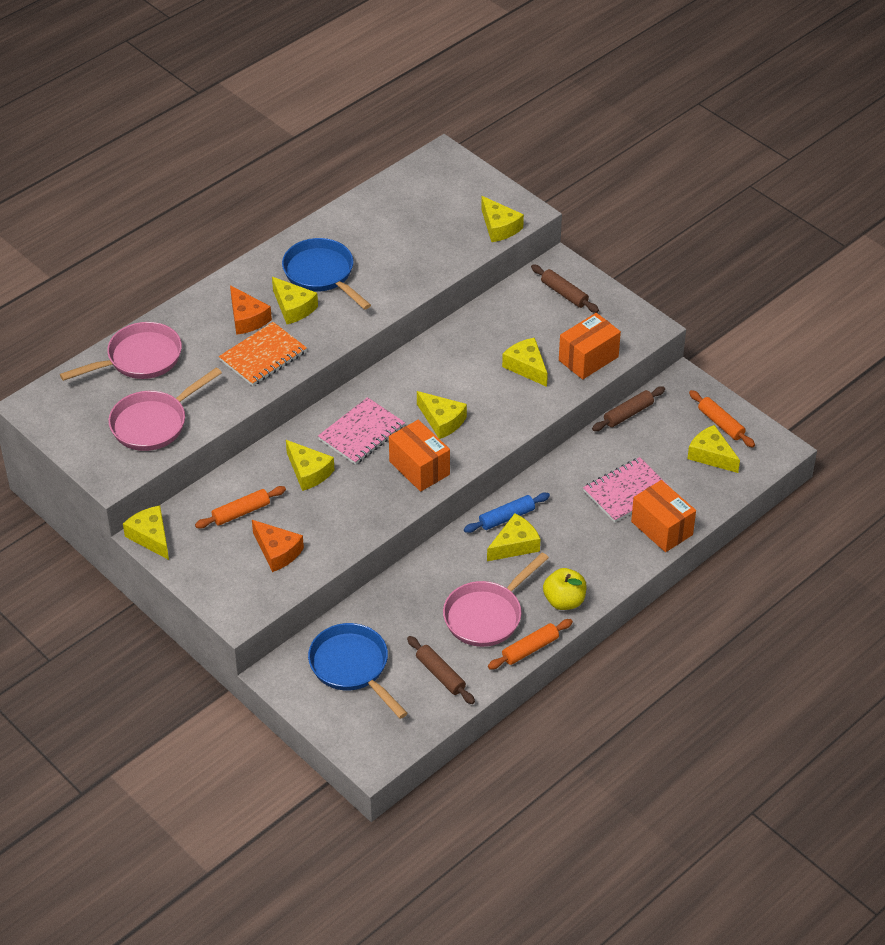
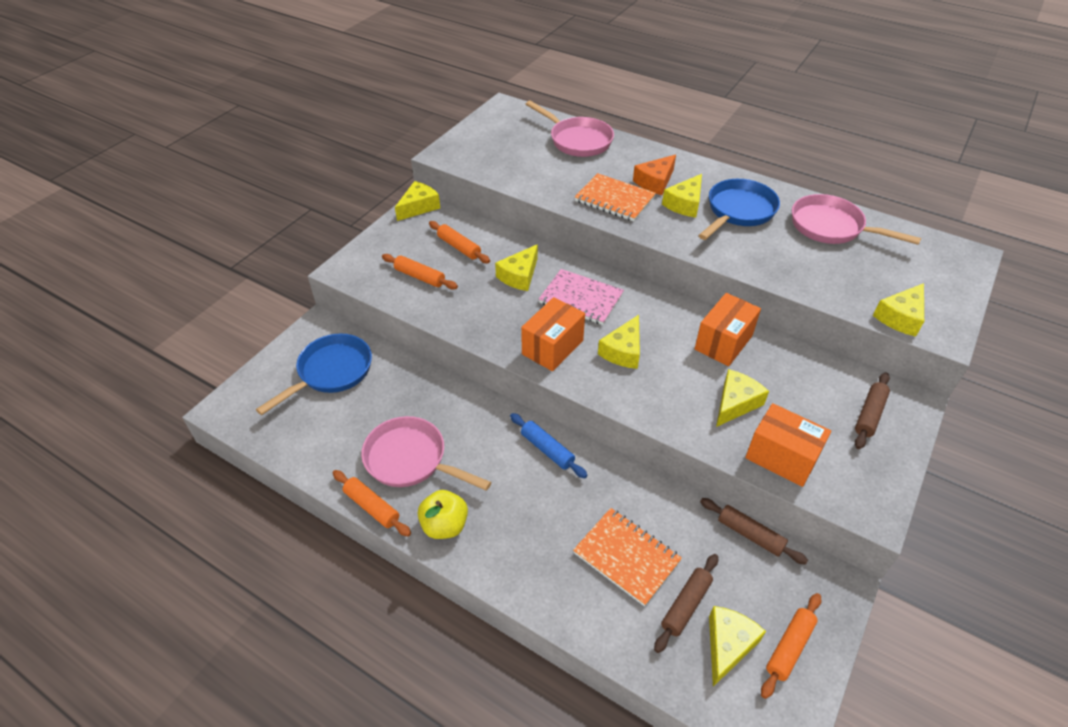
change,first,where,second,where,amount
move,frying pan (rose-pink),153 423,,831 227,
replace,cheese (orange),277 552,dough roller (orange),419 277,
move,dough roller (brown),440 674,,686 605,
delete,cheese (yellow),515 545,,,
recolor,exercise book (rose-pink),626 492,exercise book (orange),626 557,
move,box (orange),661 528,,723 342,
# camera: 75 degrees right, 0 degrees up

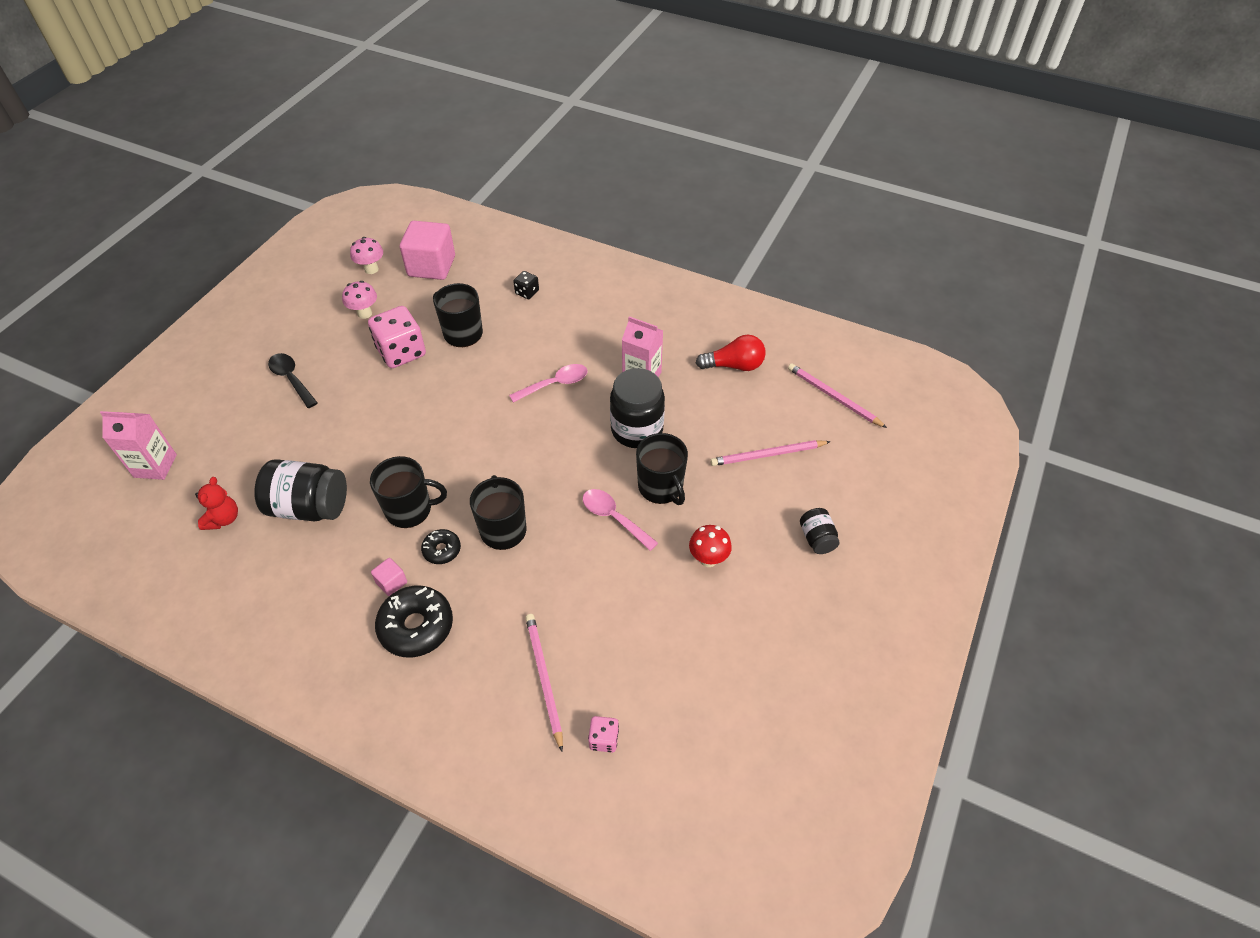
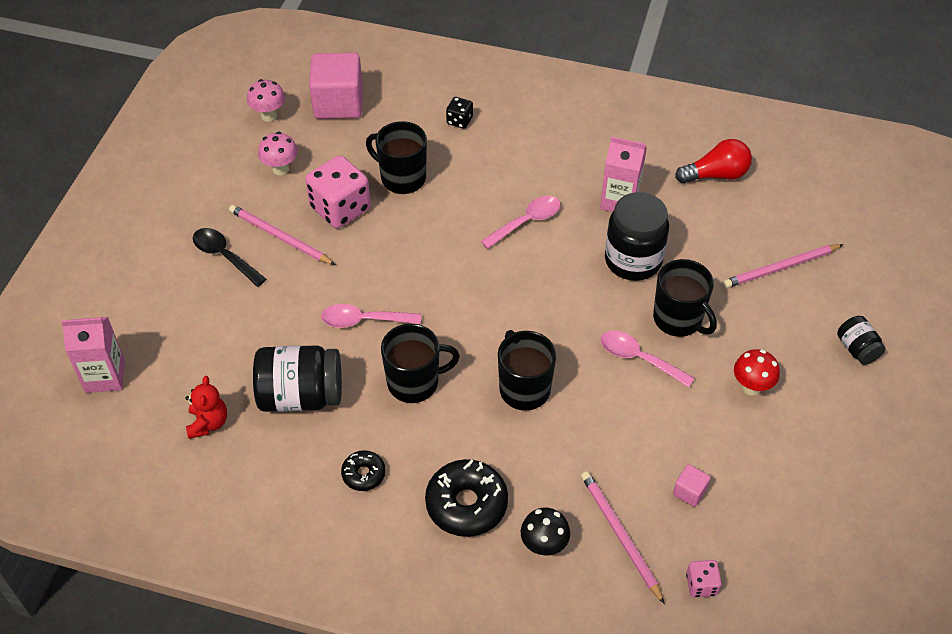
change,first,where,second,where,amount
move,block (rose-pink),391 582,,689 492,
move,donut (ebony),442 550,,363 474,
move,lead pencil (rose-pink),833 397,,280 237,
insert,,,tablespoon (rose-pink),364 320,
insert,,,mushroom (ebony),544 546,
# camera: 10 degrees left, 0 degrees up

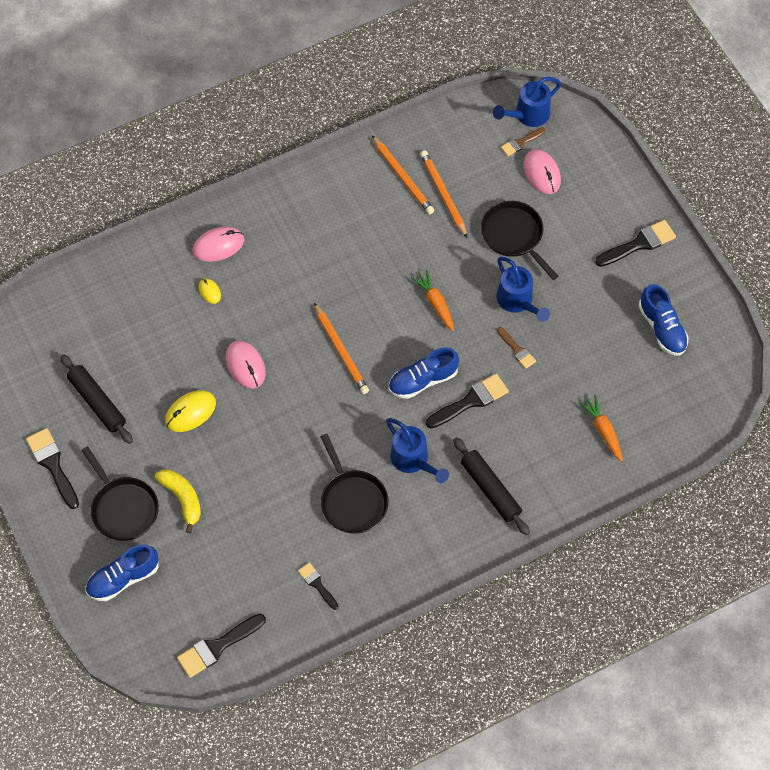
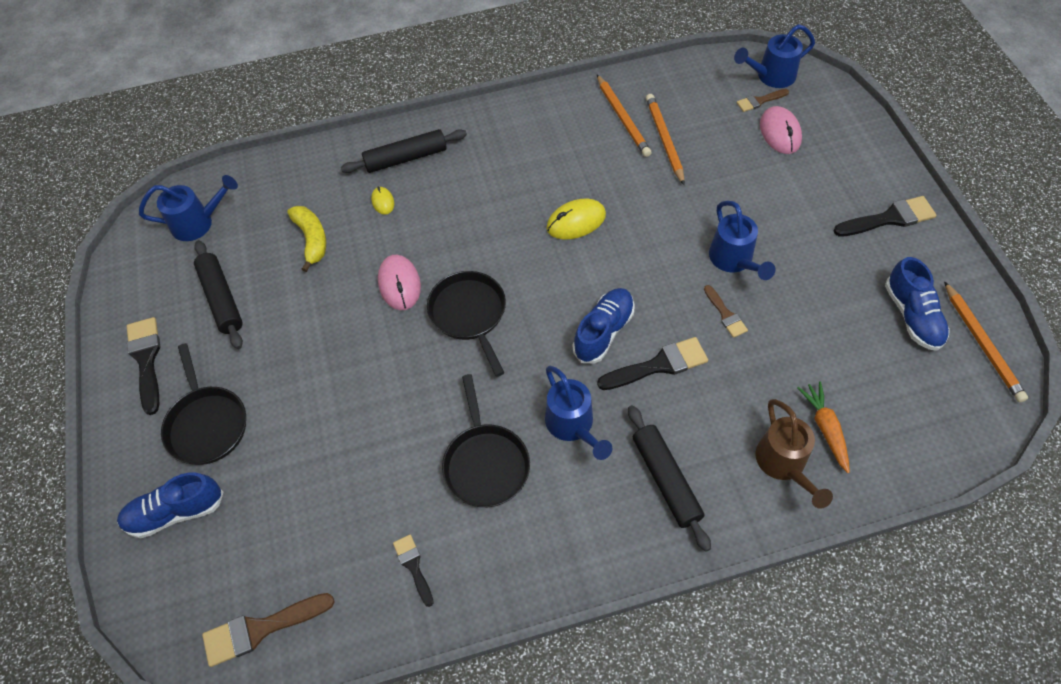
change,first,where,second,where,amount
move,banana (yellow),182 498,,312 239,
move,computer mouse (yellow),190 412,,576 221,
recolor,paintbrush (ebony),217 647,paintbrush (brown),260 629,
replace,computer mouse (rose-pink),218 245,dough roller (ebony),406 158,
move,lead pencil (orange),341 351,,982 344,
rotate,shoe (royal blue),423 380,,603 332,135 degrees clockwise
delete,toy carrot (orange),435 303,,,
move,frying pan (ebony),514 235,,469 314,
insert,,,watering can (royal blue),198 223,
insert,,,watering can (brown),783 464,
# camera: 15 degrees right, 5 degrees down

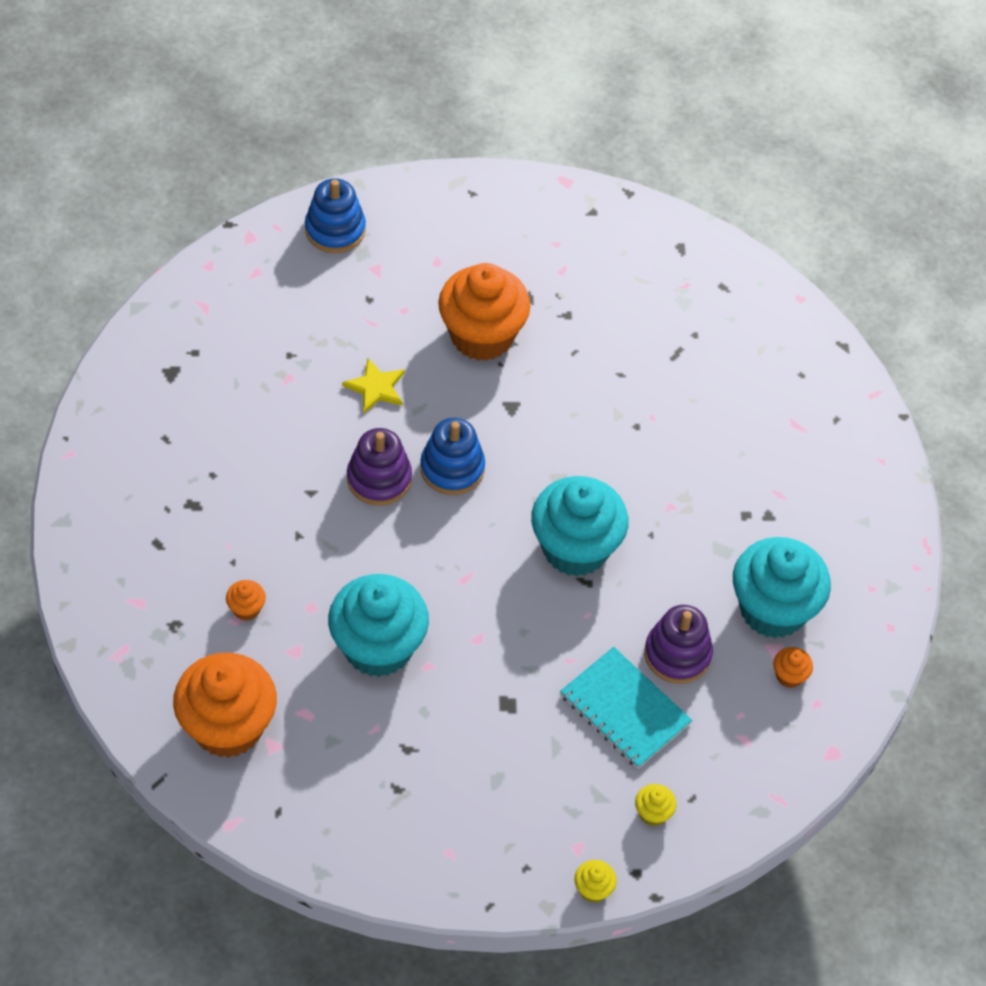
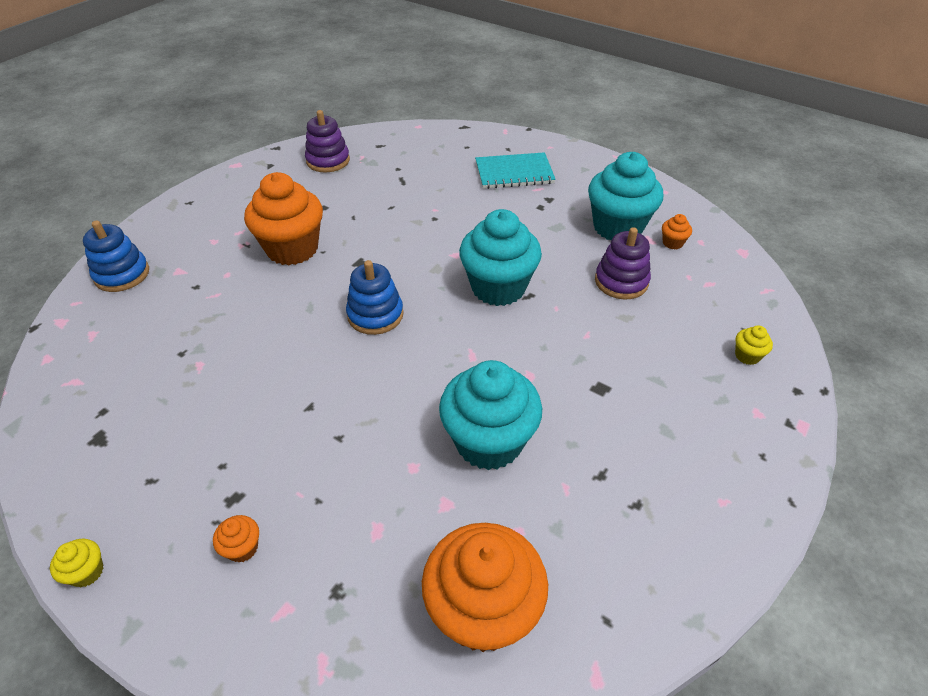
change,first,where,second,where,amount
move,muffin (orange),246 609,,242 548,
delete,star (yellow),376 387,,,
move,stacking toy (royal purple),379 479,,328 161,
move,exercise book (teal),624 709,,514 173,
move,muffin (yellow),593 889,,87 572,
# camera: 50 degrees left, 10 degrees down

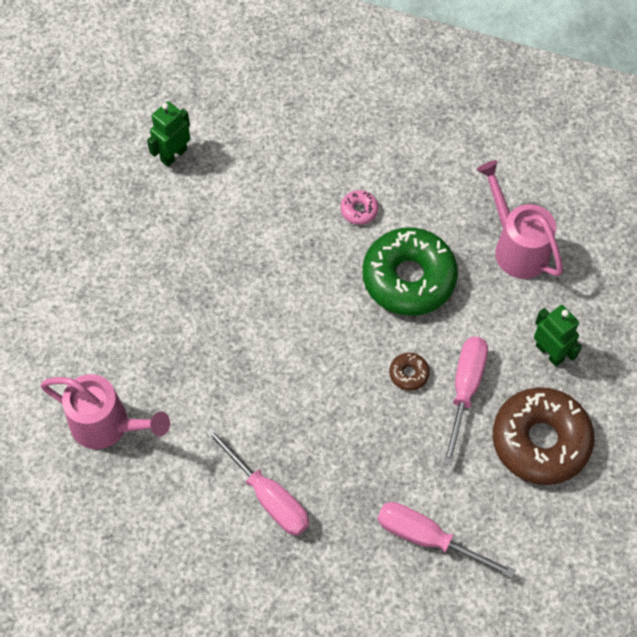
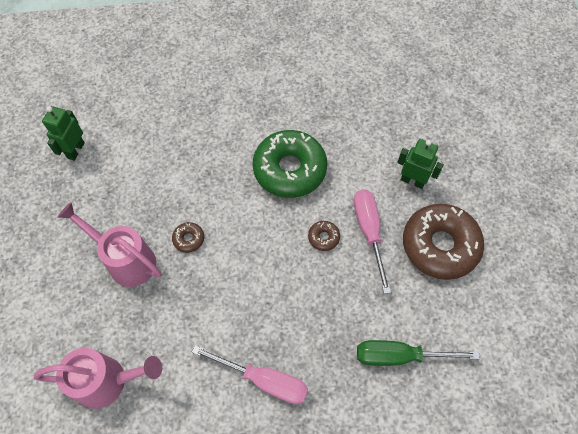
change,first,where,second,where,amount
delete,donut (rose-pink),359 210,,,
recolor,hand screwdriver (rose-pink),428 538,hand screwdriver (green),399 356,
move,watering can (rose-pink),516 246,,126 260,
insert,,,donut (brown),189 239,
# camera: 25 degrees left, 0 degrees up

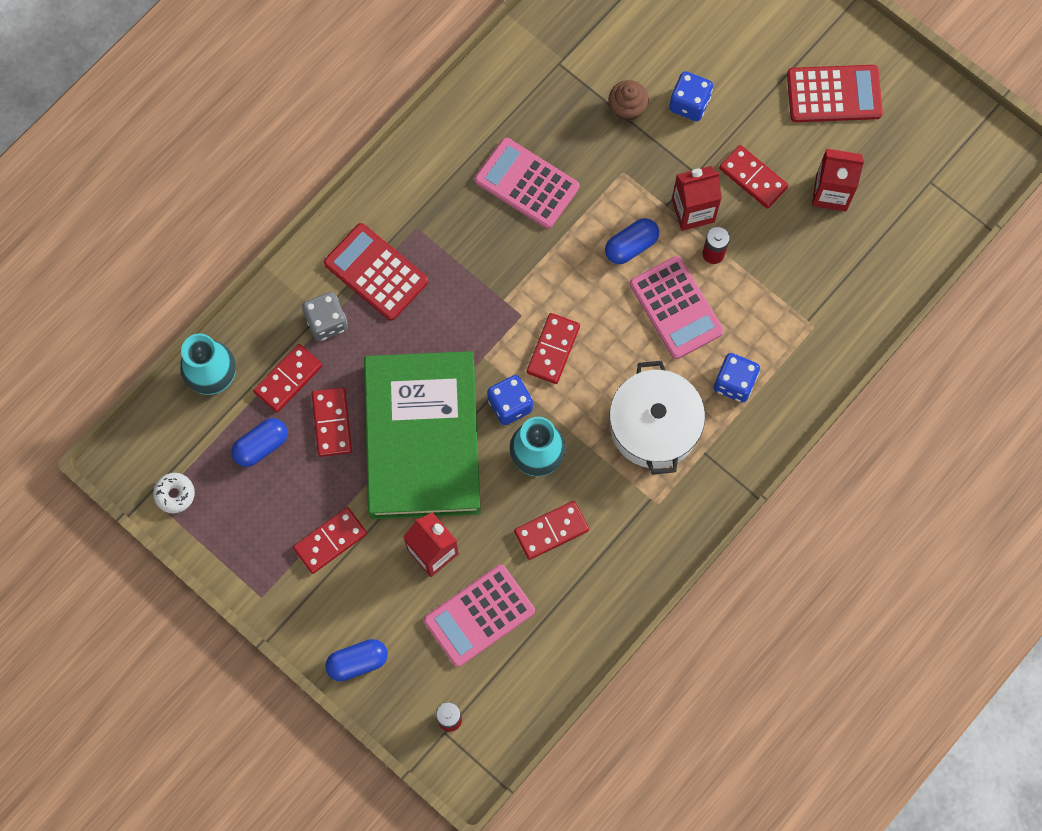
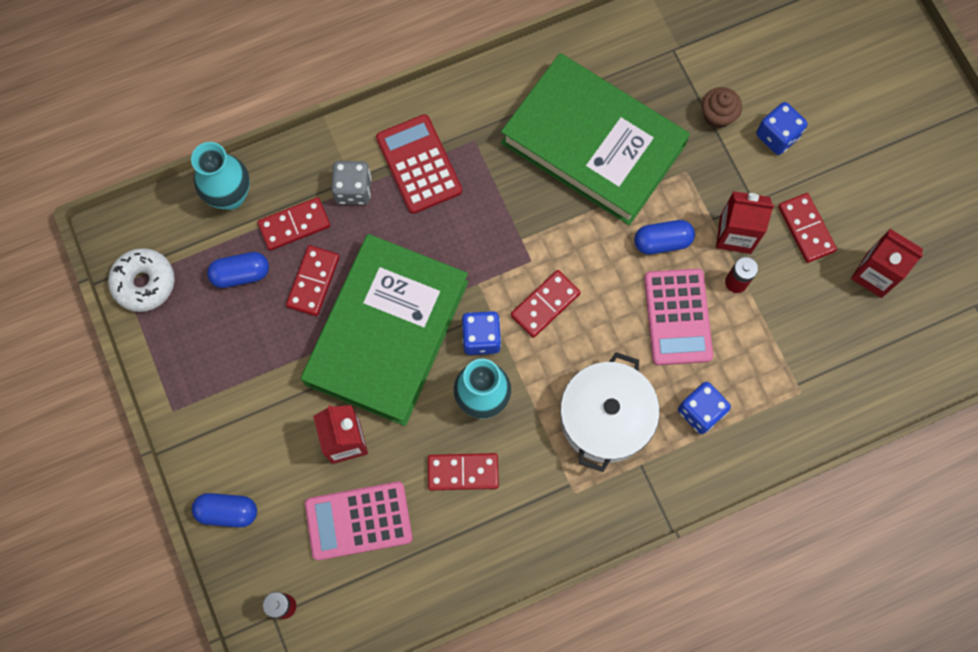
change,first,where,second,where,amount
resize,donut (pure white),175 494,,144 283,x1.60
delete,domino (scarlet),330 541,,,
replace,calculator (rose-pink),527 184,book (green),593 144,
delete,calculator (scarlet),834 94,,,
# camera: 25 degrees right, 0 degrees up

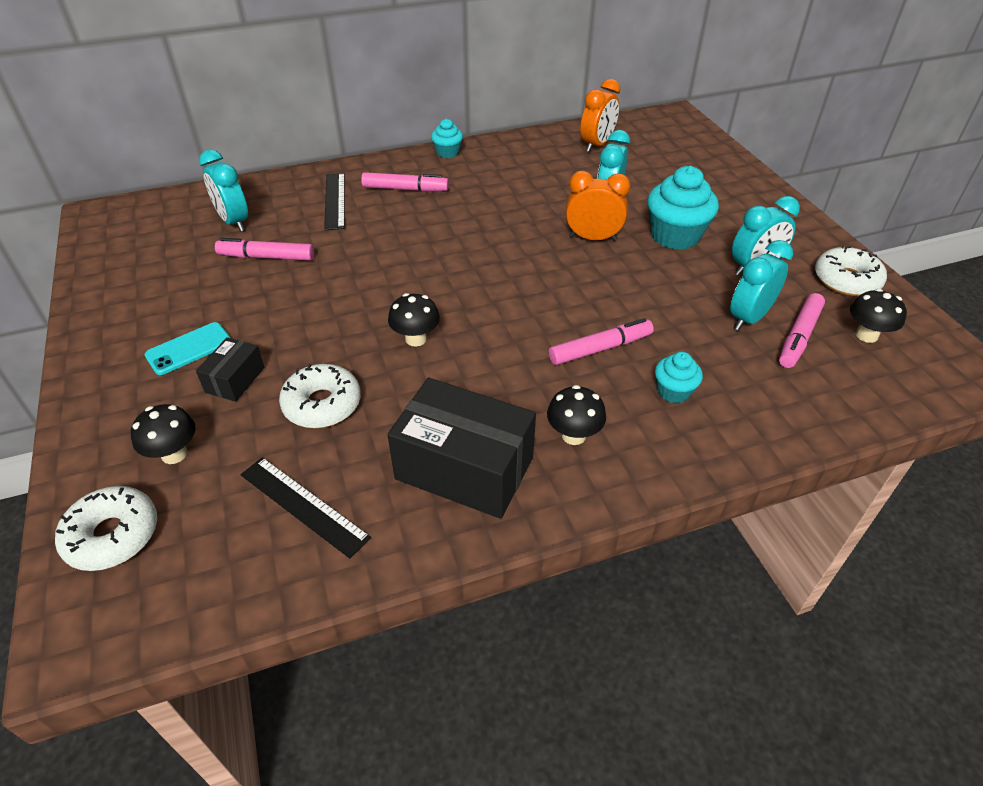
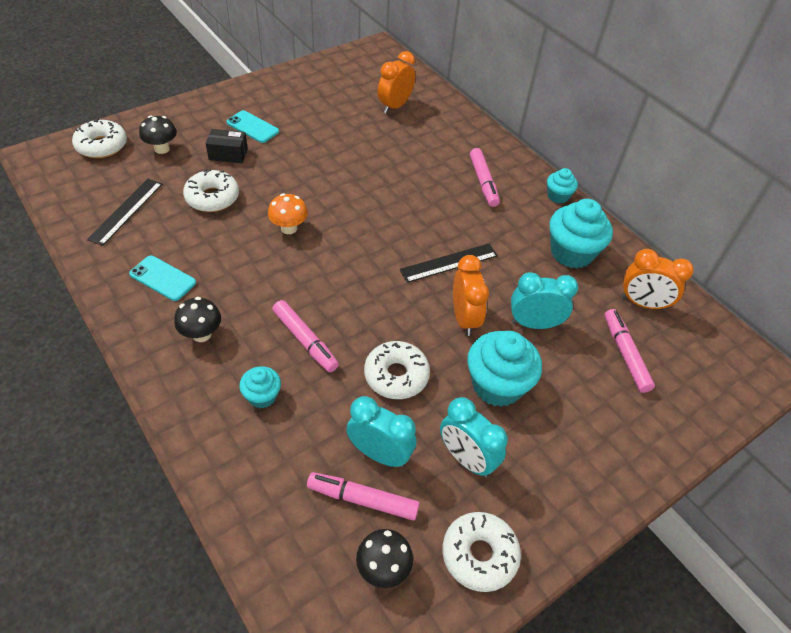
change,first,where,second,where,amount
recolor,clock (teal),234 222,clock (orange),395 106,
move,marker (rose-pink),266 257,,625 354,
move,straightedge (ebony),334 200,,449 262,
recolor,mushroom (ebony),416 339,mushroom (orange),289 228,
replace,box (ebony),464 468,phone (teal),163 278,
insert,,,donut (pure white),396 375,
insert,,,muffin (teal),571 253,
# camera: 70 degrees right, 5 degrees up

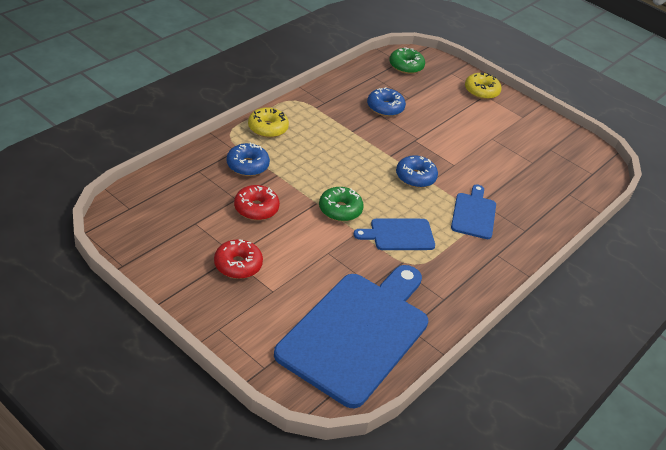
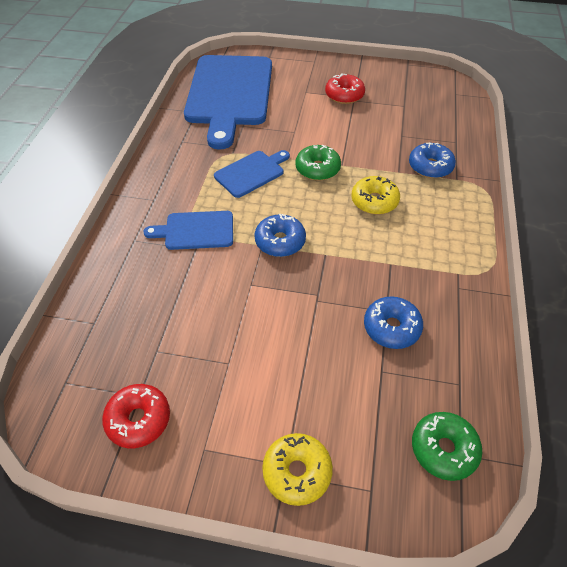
change,first,where,second,where,amount
move,donut (scarlet),256 208,,139 419,
move,donut (yellow),267 128,,374 201,
rotate,cutting board (royal blue),474 214,,195 230,105 degrees clockwise
# camera: 155 degrees right, 10 degrees up

